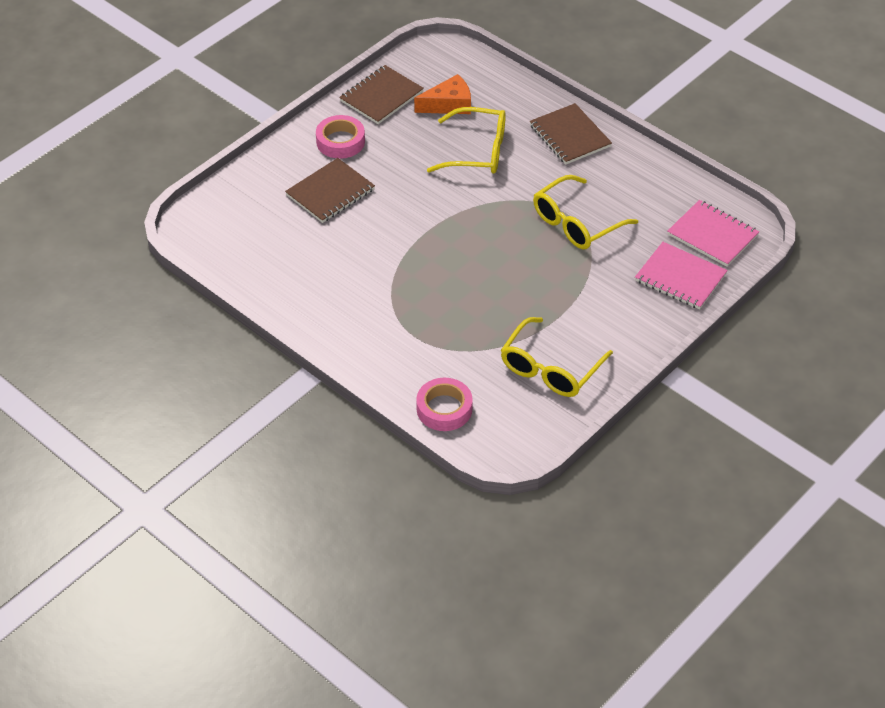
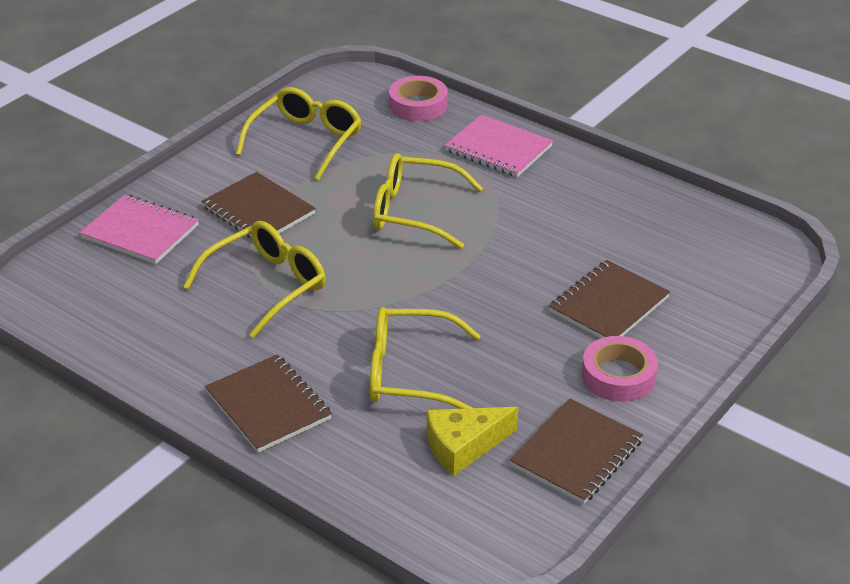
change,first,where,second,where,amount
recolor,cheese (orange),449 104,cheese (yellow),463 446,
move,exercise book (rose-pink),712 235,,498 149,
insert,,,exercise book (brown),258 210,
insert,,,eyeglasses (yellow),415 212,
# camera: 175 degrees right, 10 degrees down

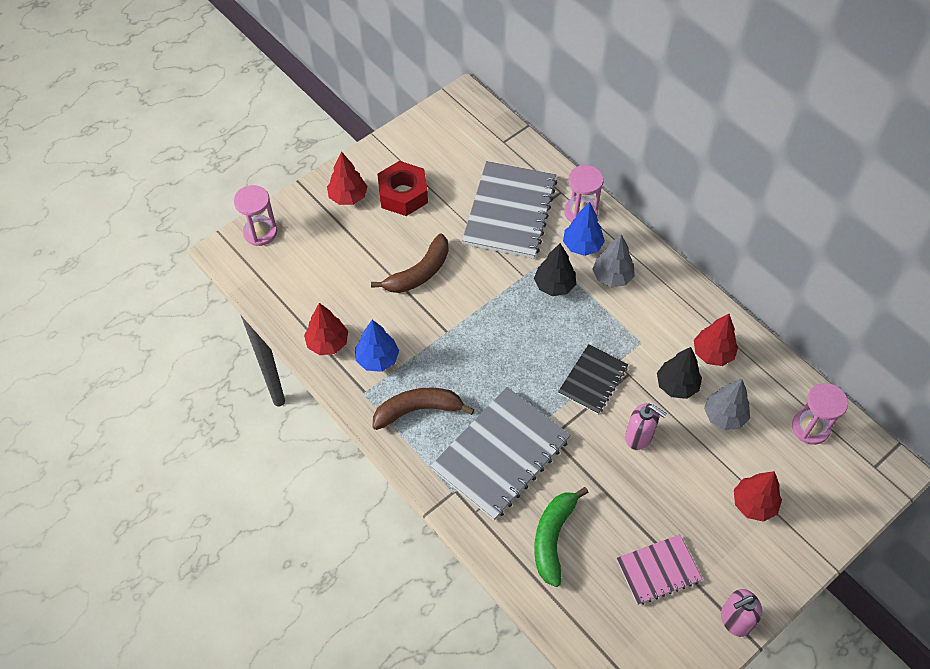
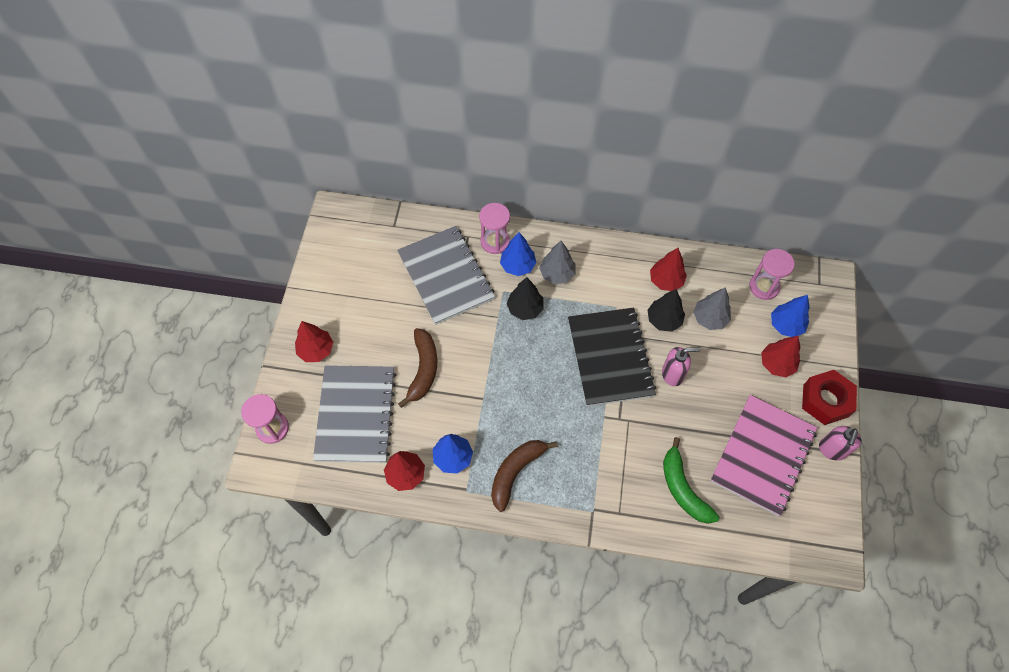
change,first,where,second,where,amount
move,nut (scarlet),403 194,,825 400,
move,exercise book (ash-grey),500 454,,356 415,
resize,exercise book (ebony),593 380,,610 357,x1.76
resize,exercise book (rose-pink),658 570,,762 455,x1.76
insert,,,toy tree (royal blue),786 325,
# camera: 40 degrees left, 5 degrees up

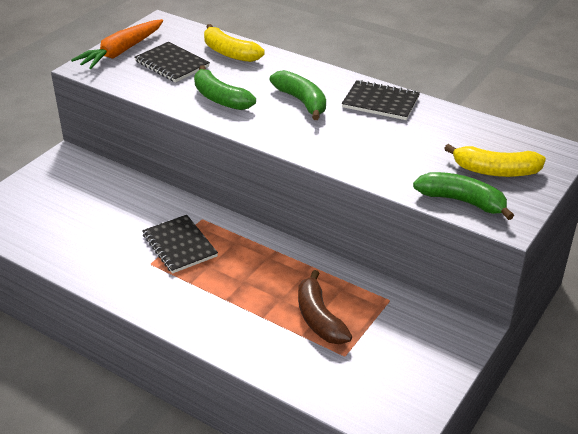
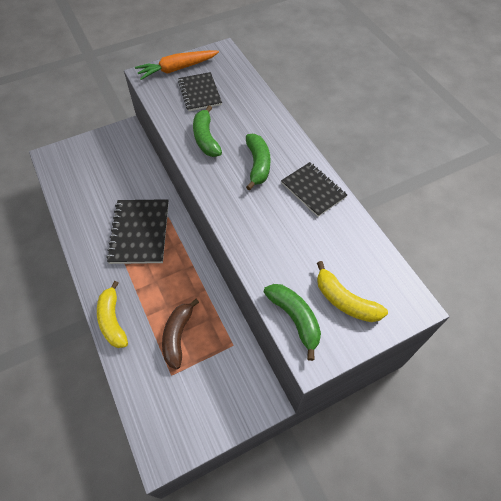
change,first,where,second,where,amount
resize,exercise book (ebony),179 245,,140 232,x1.51
move,banana (yellow),229 53,,112 320,
# camera: 30 degrees right, 20 degrees up

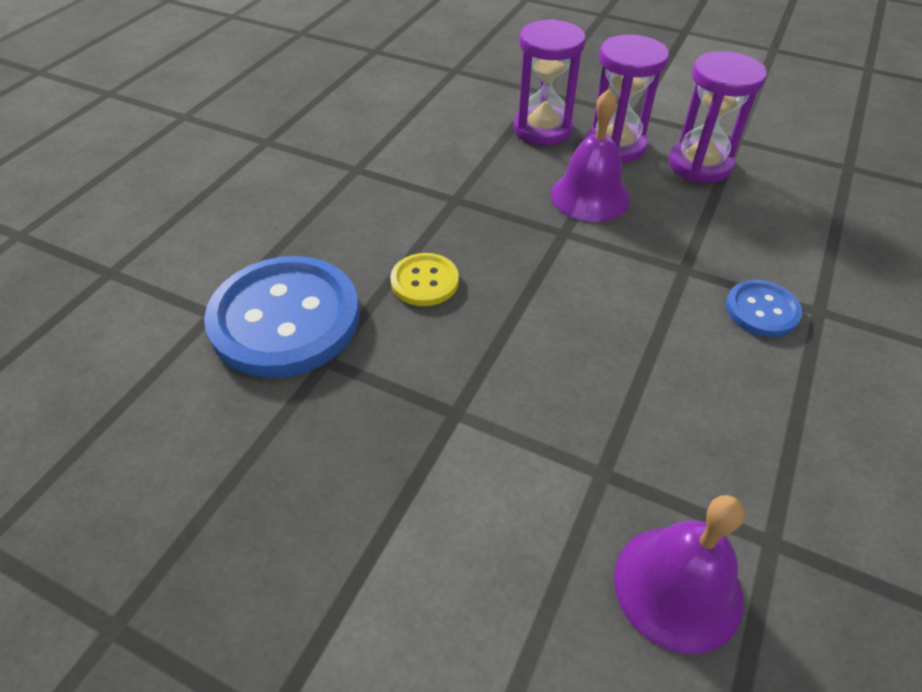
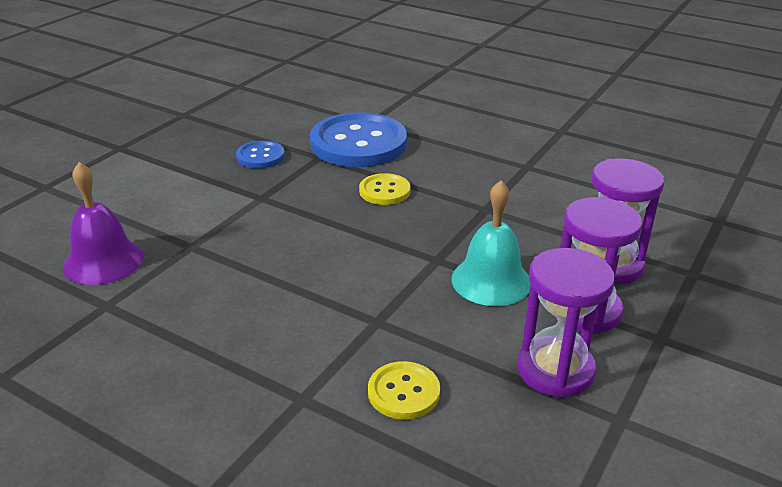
change,first,where,second,where,amount
recolor,school bell (royal purple),590 196,school bell (teal),491 280,
move,button (royal blue),762 310,,260 156,
insert,,,button (yellow),403 392,
# camera: 95 degrees right, 15 degrees down

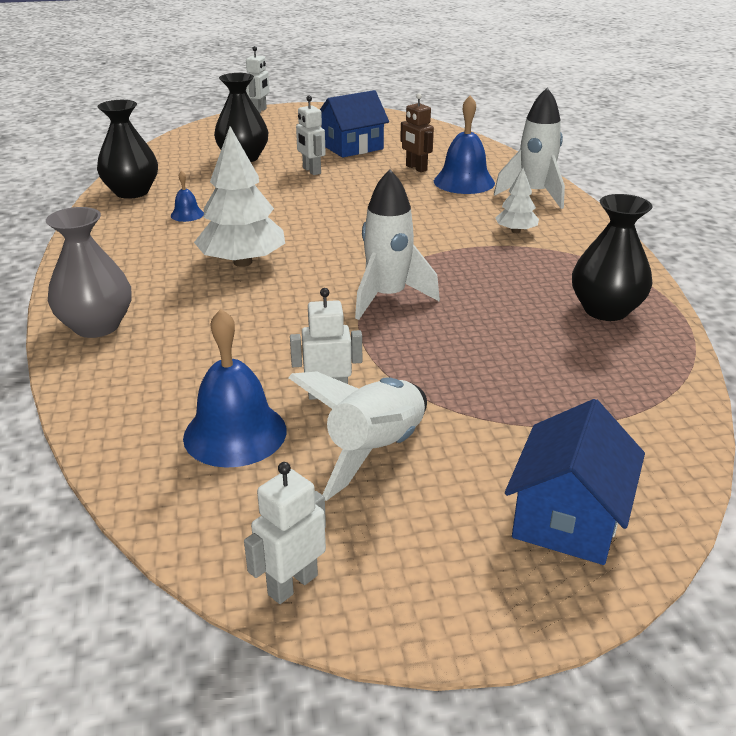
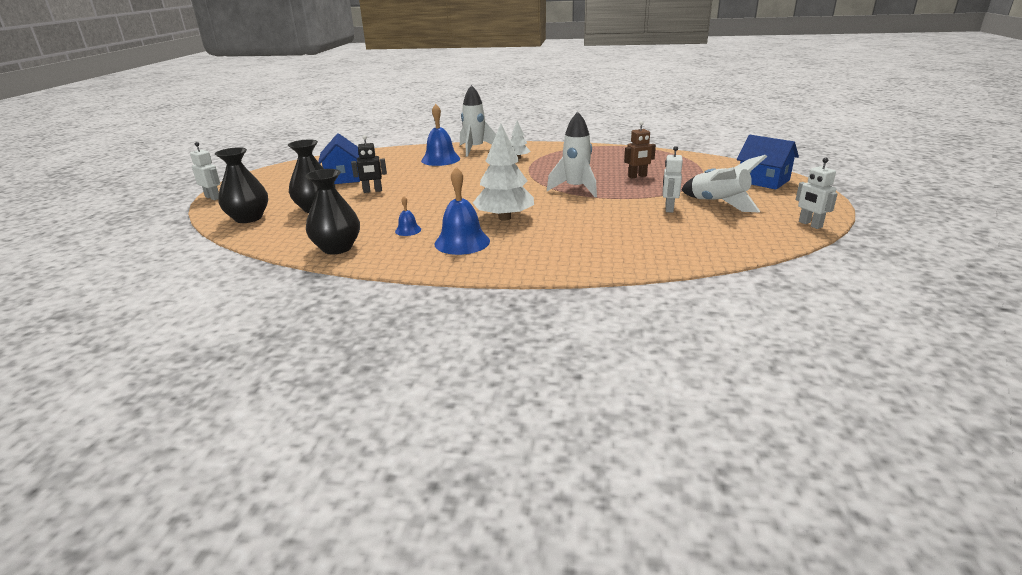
change,first,where,second,where,amount
delete,vase (ash-grey),97 326,,,
move,school bell (royal blue),235 433,,462 242,
recolor,robot figure (pure white),311 171,robot figure (ebony),372 191,
move,robot figure (brown),416 168,,637 176,
move,vase (ebony),605 310,,248 218,
# camera: 70 degrees left, 5 degrees down

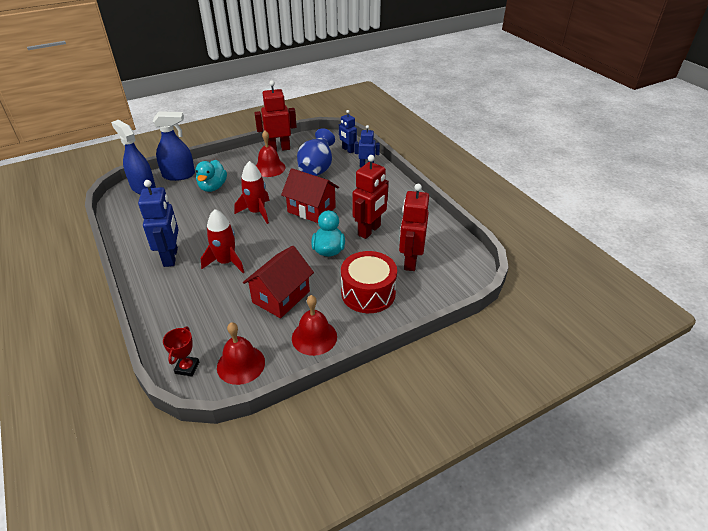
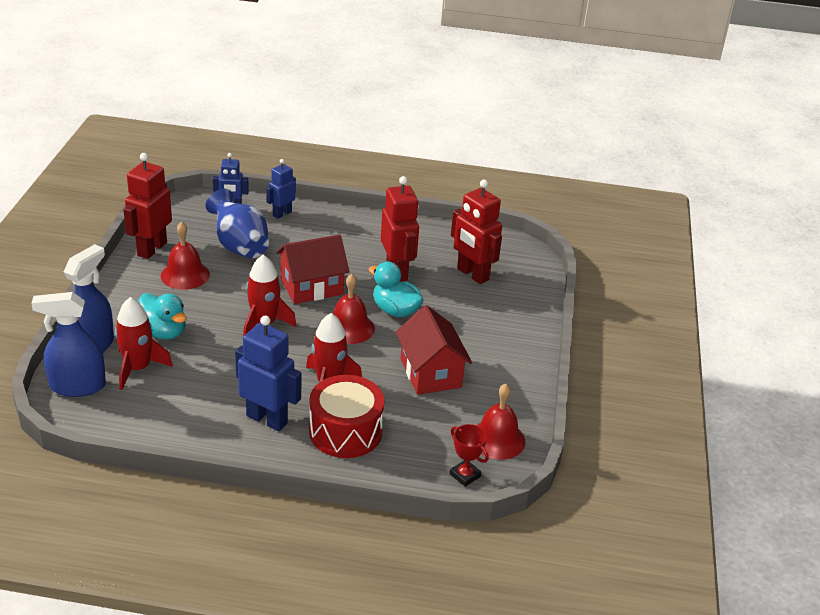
change,first,where,second,where,amount
move,school bell (scarlet),314 337,,349 328,
move,drum (scarlet),368 293,,345 432,
insert,,,toy rocket (scarlet),138 368,
# camera: 55 degrees left, 5 degrees down

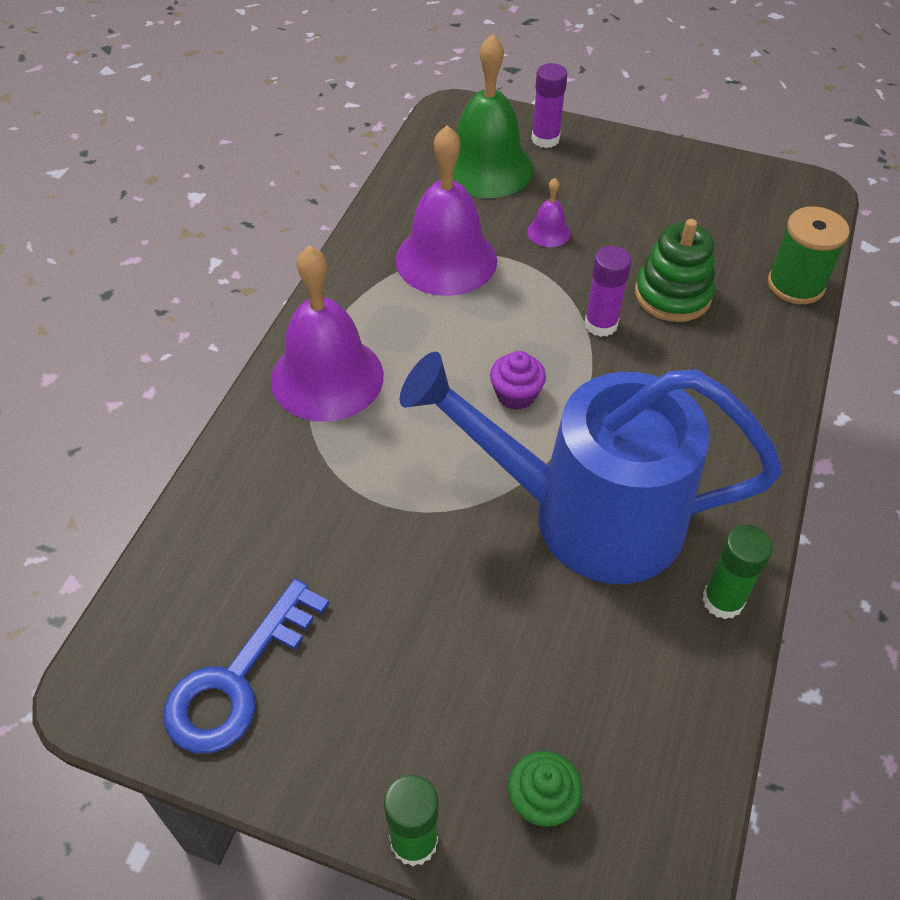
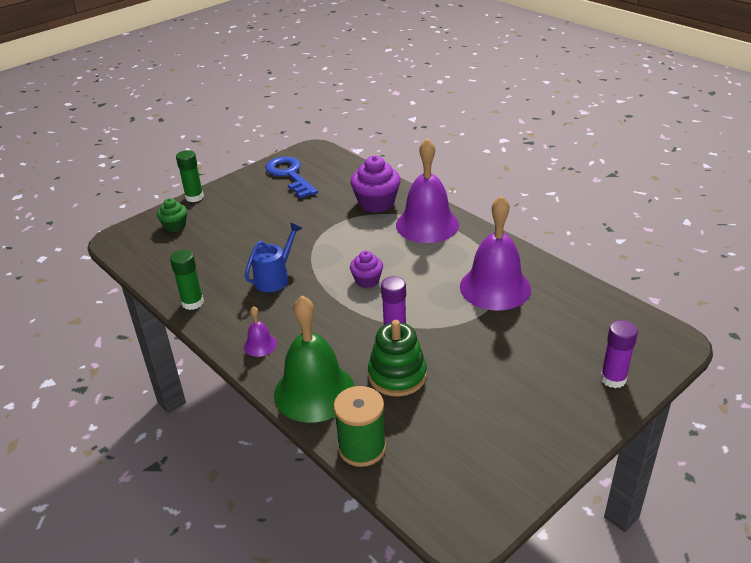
change,first,where,second,where,amount
resize,watering can (royal blue),585 516,,275 278,x0.43
move,school bell (green),486 167,,314 391,
move,school bell (royal purple),548 232,,260 345,
insert,,,muffin (royal purple),376 203,
# camera: 120 degrees right, 15 degrees down

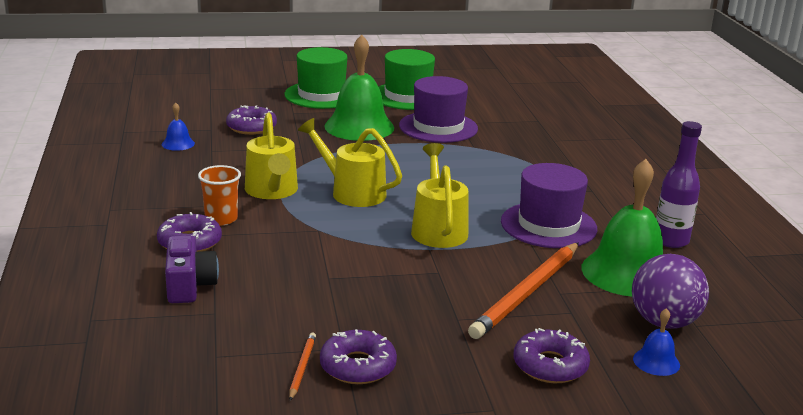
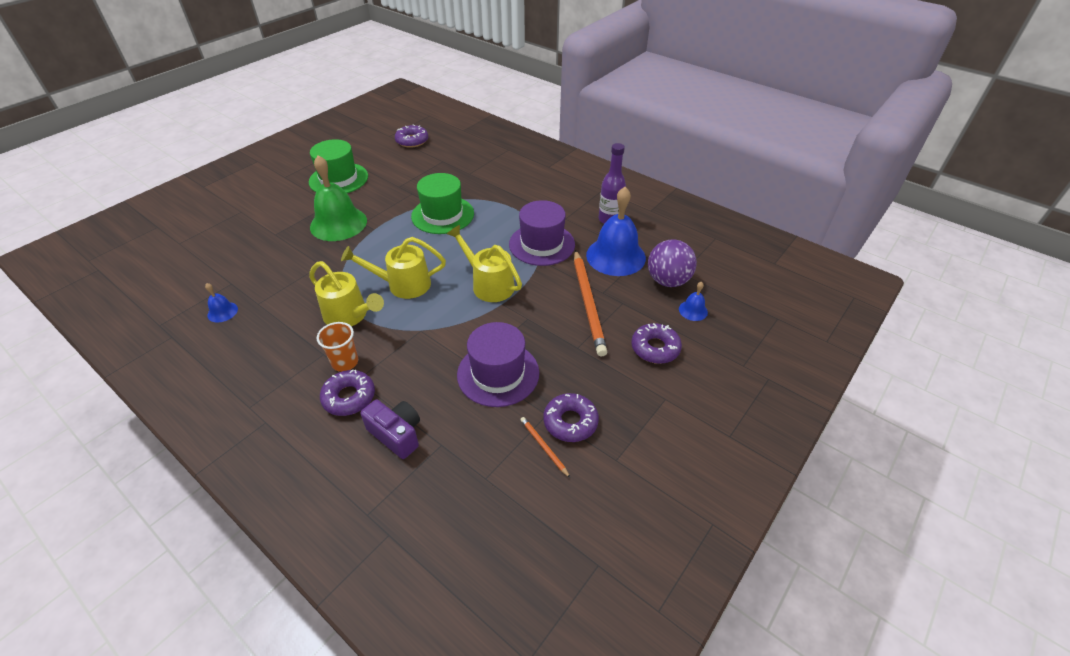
change,first,where,second,where,amount
move,donut (royal purple),251 127,,412 141,
move,top hat (green),321 95,,442 215,
move,top hat (royal purple),438 127,,498 373,
recolor,school bell (green),627 272,school bell (royal blue),615 256,
# camera: 40 degrees left, 20 degrees up

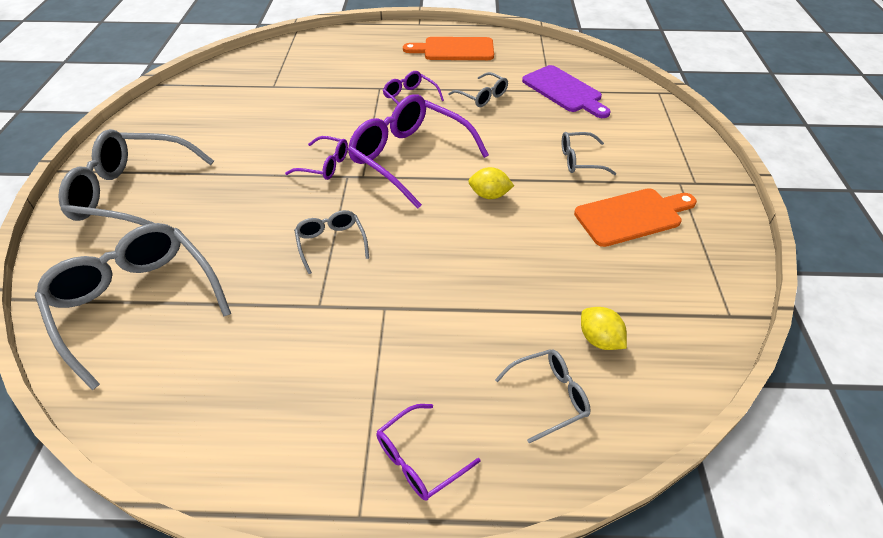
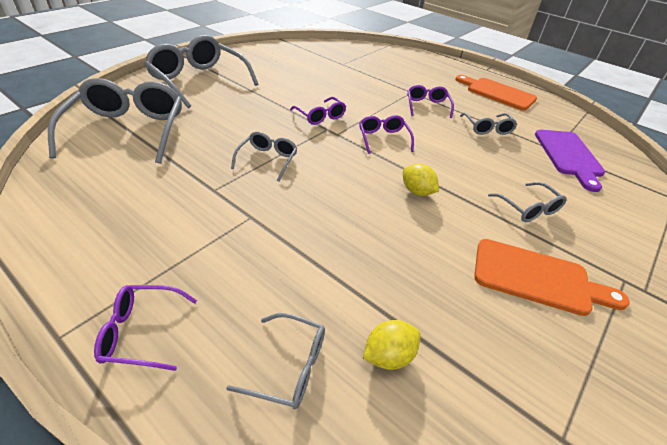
change,first,where,second,where,amount
resize,eyeglasses (royal purple),409 157,,383 138,x0.49
rotate,eyeglasses (ash-grey),579 160,,528 209,150 degrees counterclockwise
rotate,citrus fruit (yellow),599 339,,388 355,60 degrees clockwise
# camera: 35 degrees right, 5 degrees down

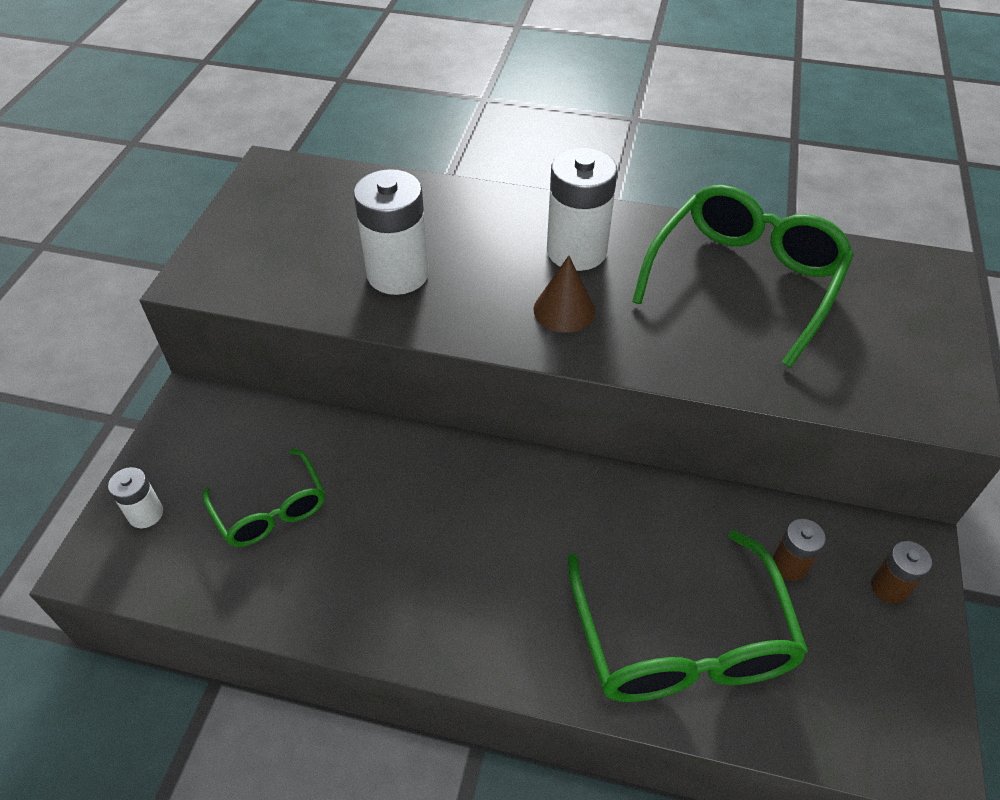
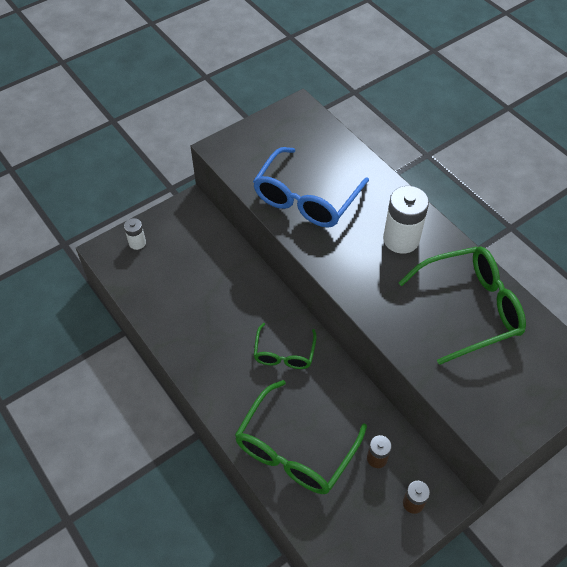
change,first,where,second,where,amount
move,eyeglasses (green),271 510,,284 354,
replace,AA battery (pure white),398 274,eyeglasses (royal blue),306 199,
delete,cone (brown),564 310,,,
# camera: 40 degrees right, 5 degrees up

